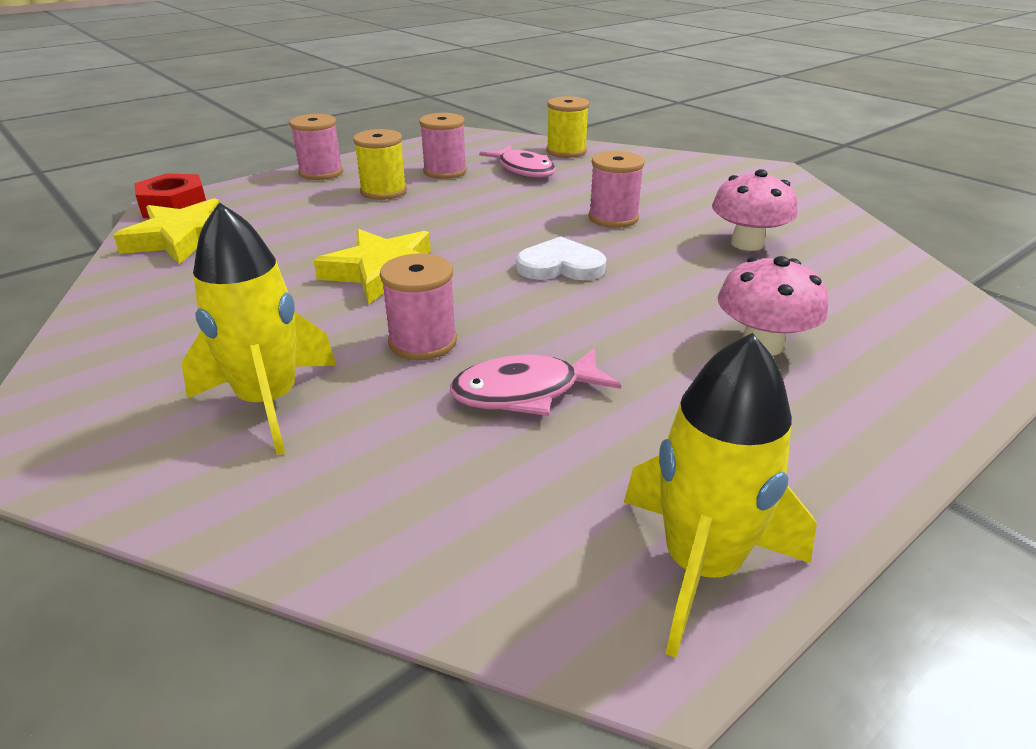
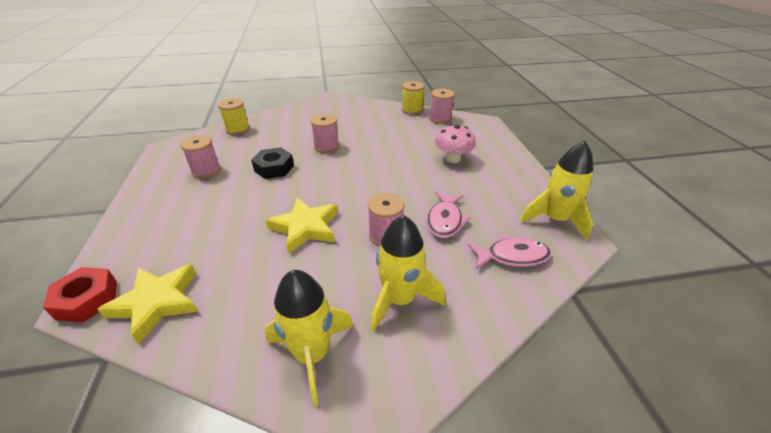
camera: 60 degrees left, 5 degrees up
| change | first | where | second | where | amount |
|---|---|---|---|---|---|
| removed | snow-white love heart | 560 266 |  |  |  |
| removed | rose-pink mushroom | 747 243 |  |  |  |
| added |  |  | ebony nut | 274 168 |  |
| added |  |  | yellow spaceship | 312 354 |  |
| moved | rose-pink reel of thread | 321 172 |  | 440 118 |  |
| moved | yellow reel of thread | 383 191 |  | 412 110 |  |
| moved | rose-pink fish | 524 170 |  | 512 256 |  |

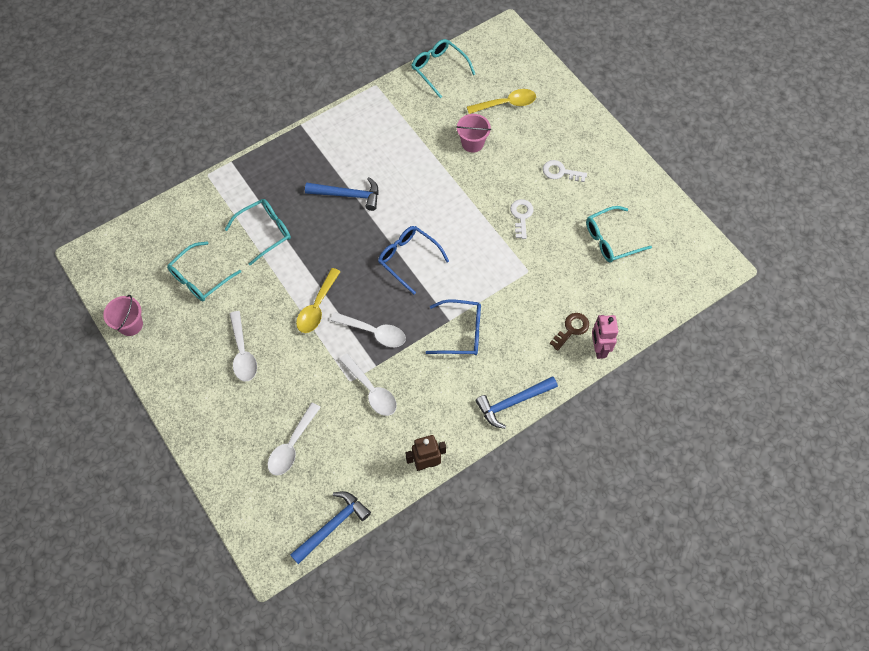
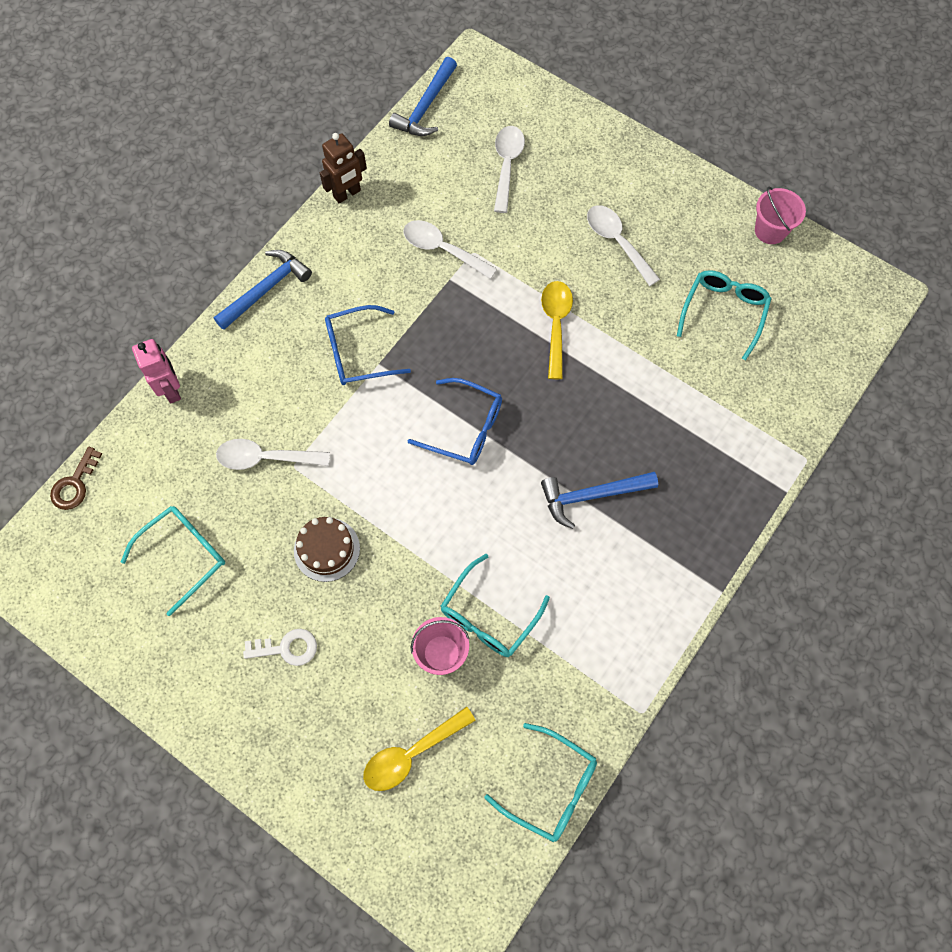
camera: 160 degrees right, 5 degrees up
| change | first | where | second | where | amount |
|---|---|---|---|---|---|
| moved | turquoise spectacles | 264 232 |  | 489 615 |  |
| moved | snow-white tablespoon | 374 332 |  | 265 458 |  |
| moved | russet key | 571 329 |  | 74 484 |  |
| replaced | snow-white key | 521 216 | russet gateau | 327 549 |  |

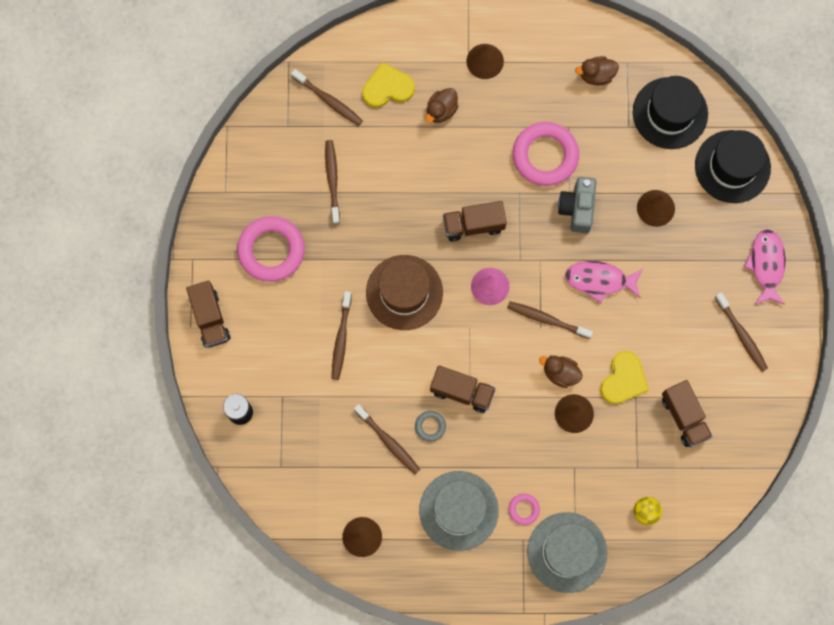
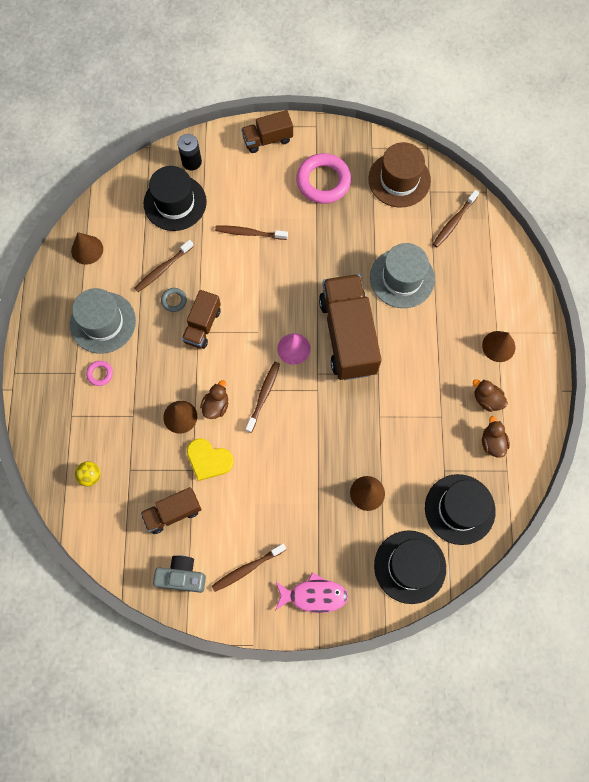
camera: 90 degrees right, 5 degrees down
| change | first | where | second | where | amount |
|---|---|---|---|---|---|
| removed | russet tooth brush | 332 180 |  |  |  |
| removed | yellow love heart | 387 87 |  |  |  |
| removed | rose-pink hoop | 545 156 |  |  |  |
| removed | rose-pink fish | 599 280 |  |  |  |
| added |  |  | ebony hat | 175 203 |  |
| moved | russet hat | 404 292 |  | 399 180 |  |
| moved | russet rubber duck | 441 110 |  | 487 399 |  |
| moved | gray hat | 567 552 |  | 402 278 |  |
| moved | gray compact camera | 577 208 |  | 182 576 |  |
| resized | russet truck | 473 225 |  | 348 335 | x1.88 |

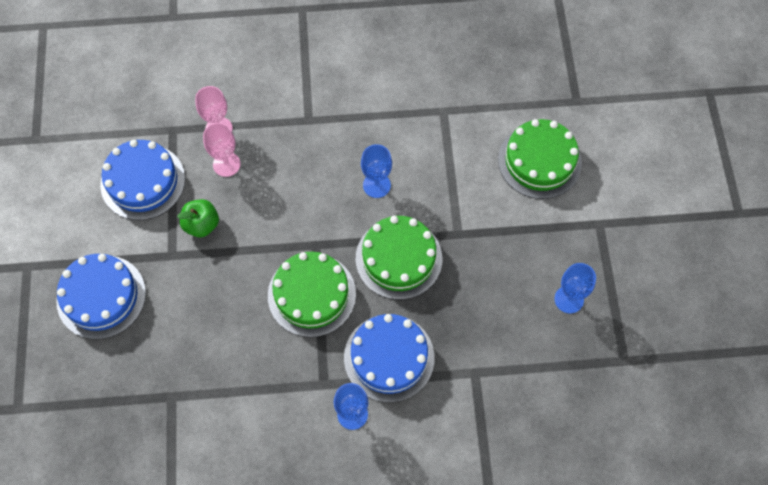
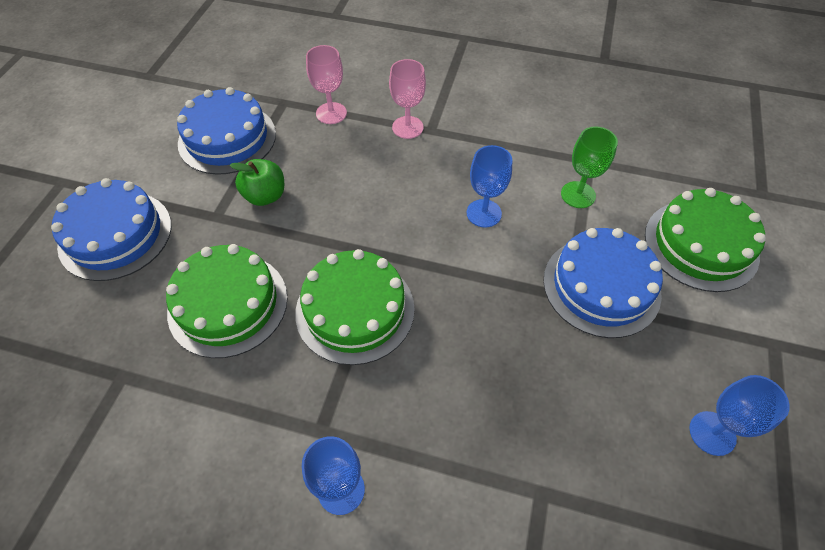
camera: 20 degrees right, 10 degrees down
| change | first | where | second | where | amount |
|---|---|---|---|---|---|
| added |  |  | leaf-green chalice | 578 195 |  |
| moved | rose-pink chalice | 226 164 |  | 407 127 |  |
| moved | cobalt gateau | 389 357 |  | 601 286 |  |
| moved | leaf-green gateau | 398 258 |  | 228 304 |  |

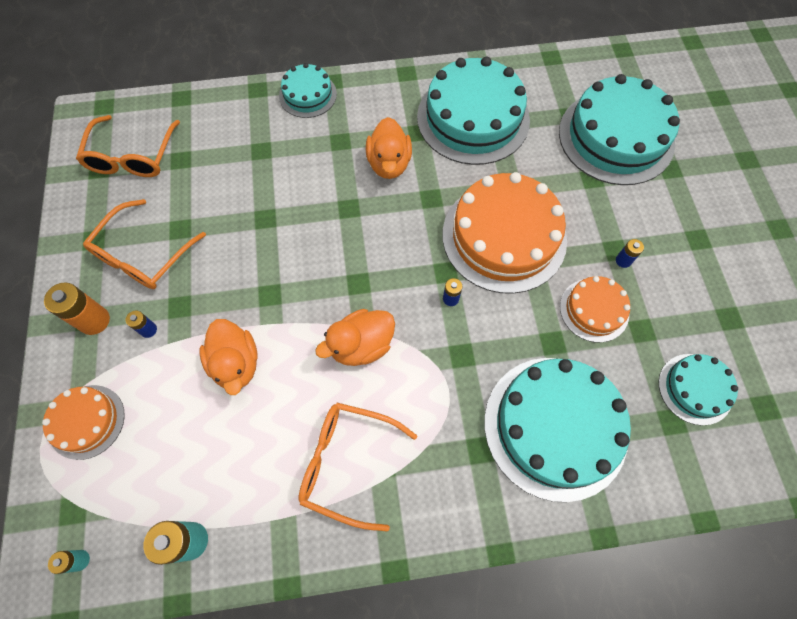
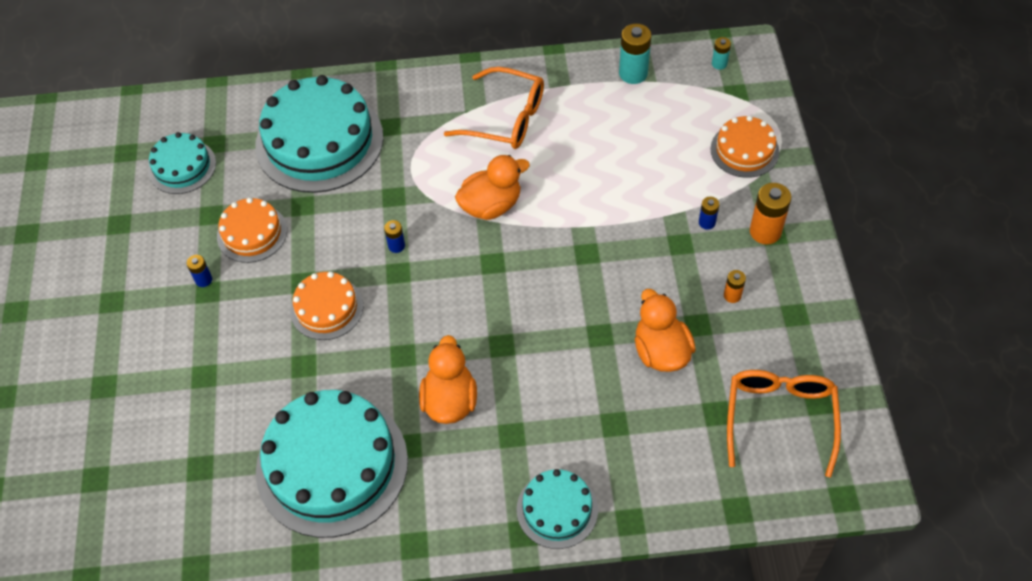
camera: 175 degrees left, 10 degrees down
| change | first | where | second | where | amount |
|---|---|---|---|---|---|
| removed | turquoise gateau | 616 137 |  |  |  |
| moved | orange rubber duck | 236 363 |  | 661 351 |  |
| replaced | orange spectacles | 143 255 | orange battery | 732 295 |  |
| resized | orange gateau | 504 236 |  | 326 308 | x0.52 |

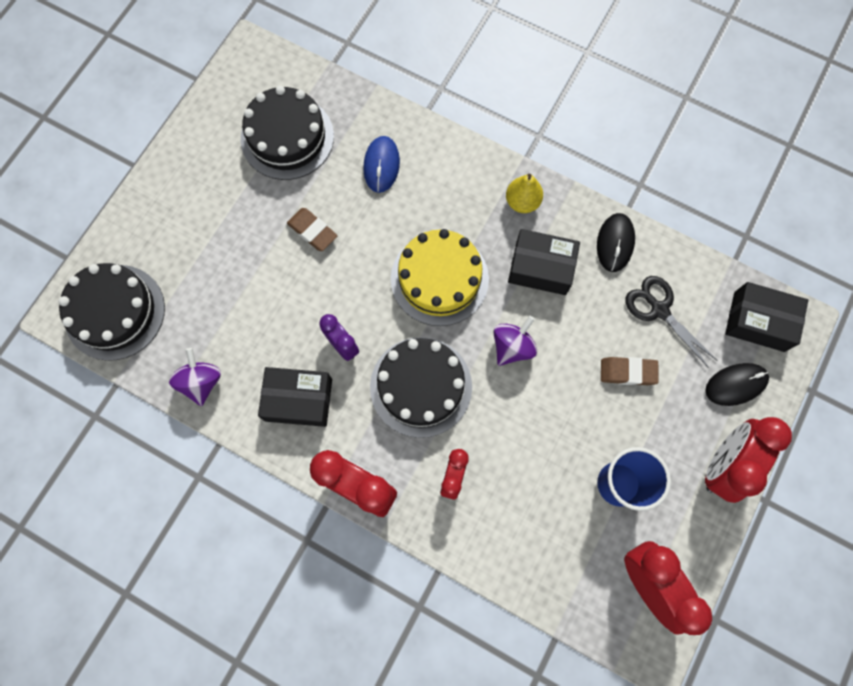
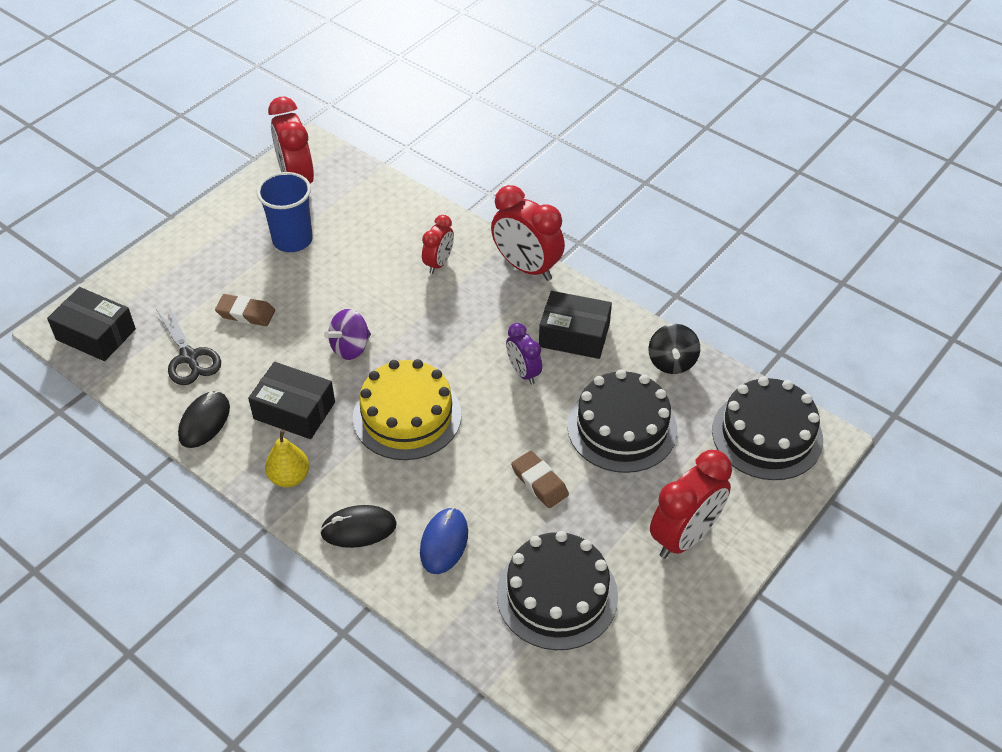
camera: 170 degrees left, 25 degrees down
| change | first | where | second | where | amount |
|---|---|---|---|---|---|
| moved | ebony gateau | 421 386 |  | 622 427 |  |
| moved | ebony mouse | 735 384 |  | 358 529 |  |
| moved | scarlet bedside clock | 723 464 |  | 684 537 |  |
| recoloured | purple toy top | 201 382 | ebony toy top | 672 362 |  |

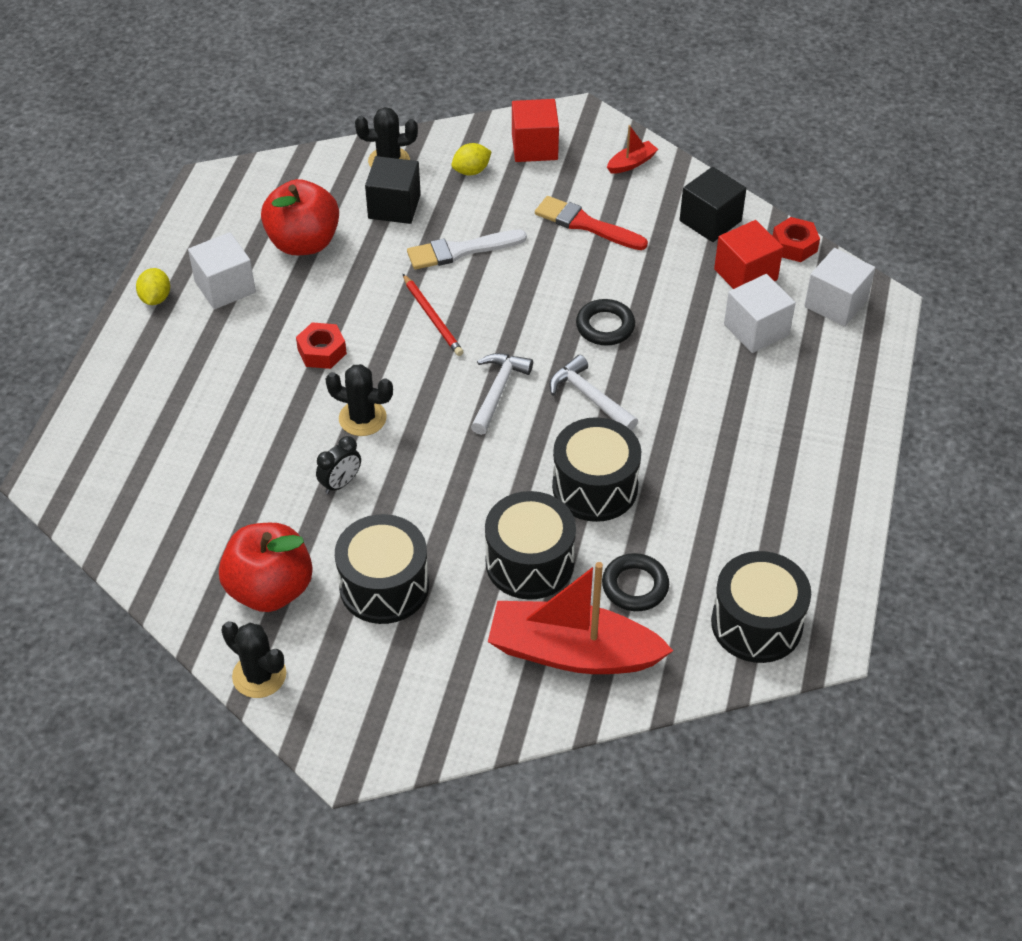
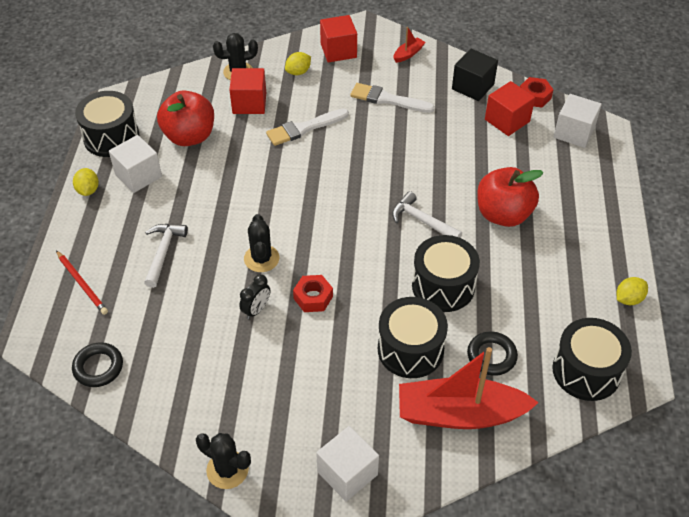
camera: 10 degrees left, 0 degrees up
| change | first | where | second | where | amount |
|---|---|---|---|---|---|
| added |  |  | yellow lemon | 628 299 |  |
| moved | scarlet apple fruit | 270 589 |  | 503 214 |  |
| moved | scarlet nut | 322 351 |  | 313 297 |  |
| moved | ebony toy drum | 384 586 |  | 111 137 |  |
| moved | scarlet lead pencil | 432 317 |  | 82 284 |  |
| moved | snow-white carpenter's hammer | 498 391 |  | 163 252 |  |
| moved | ebony hoop | 605 326 |  | 98 367 |  |
| moved | snow-white solid cube | 756 329 |  | 347 473 |  |
| recoloured | ebony solid cube | 394 206 | scarlet solid cube | 249 103 |  |
| recoloured | scarlet brush | 586 224 | snow-white brush | 388 99 |  |
| turned | ebony prickly plant | 362 418 |  | 261 258 | 75 degrees clockwise |

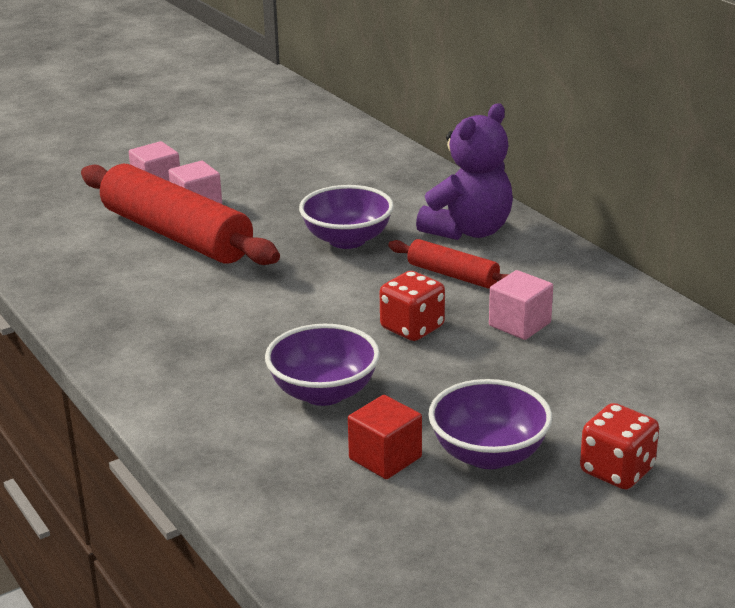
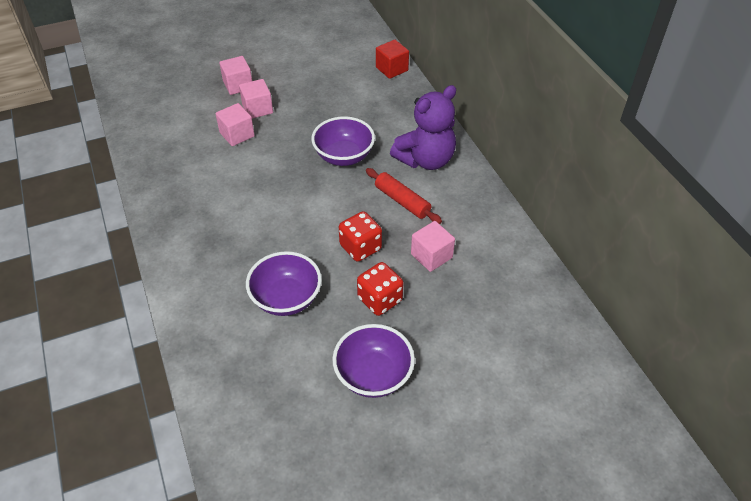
camera: 10 degrees right, 20 degrees up
| change | first | where | second | where | amount |
|---|---|---|---|---|---|
| moved | scarlet solid cube | 385 458 |  | 392 69 |  |
| moved | scarlet die | 617 471 |  | 380 299 |  |
| replaced | scarlet dough roller | 176 235 | rose-pink solid cube | 237 134 |  |

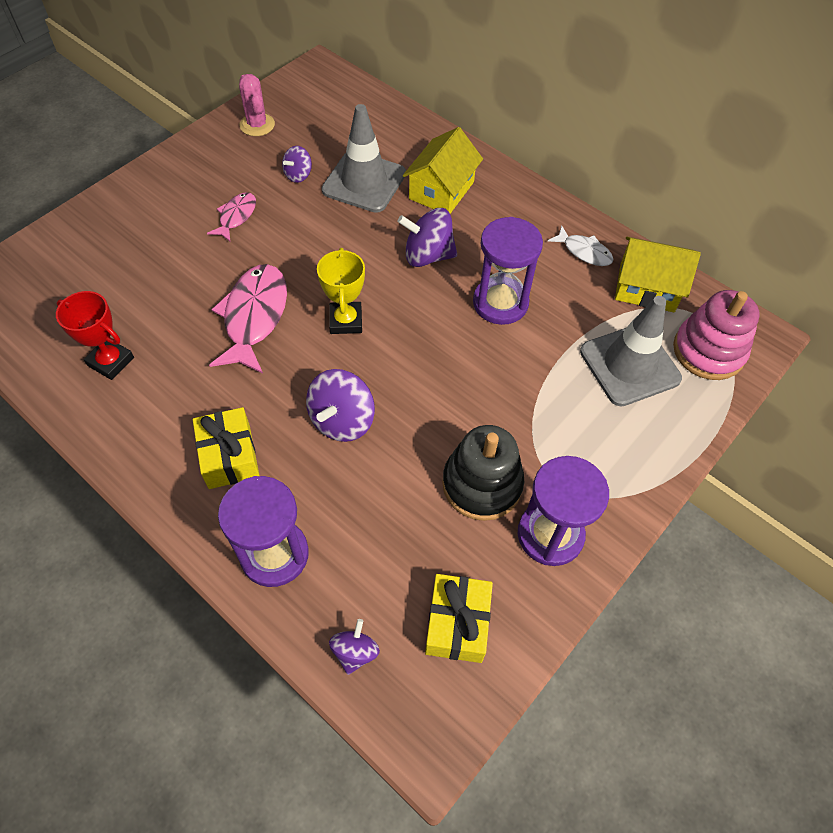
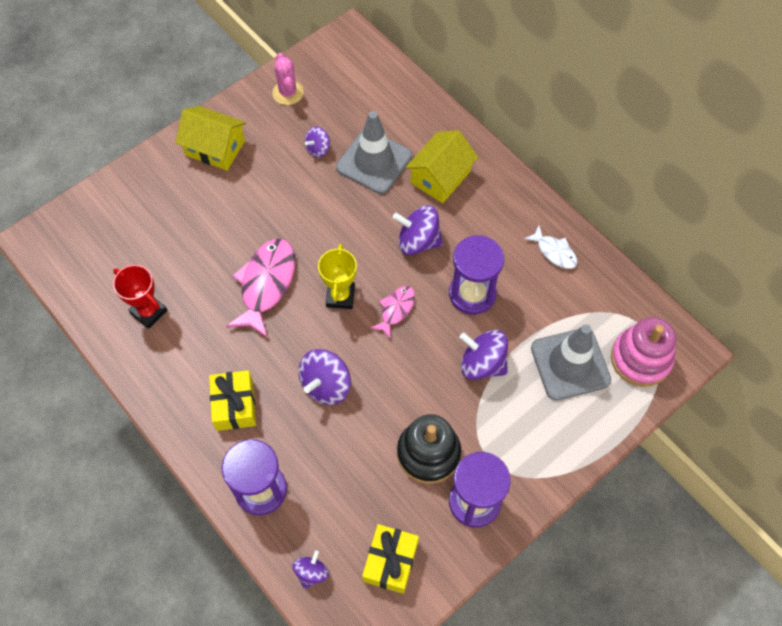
camera: 10 degrees right, 5 degrees up
| change | first | where | second | where | amount |
|---|---|---|---|---|---|
| added |  |  | purple toy top | 482 364 |  |
| moved | rose-pink fish | 236 216 |  | 396 309 |  |
| moved | yellow cottage | 647 288 |  | 215 148 |  |

